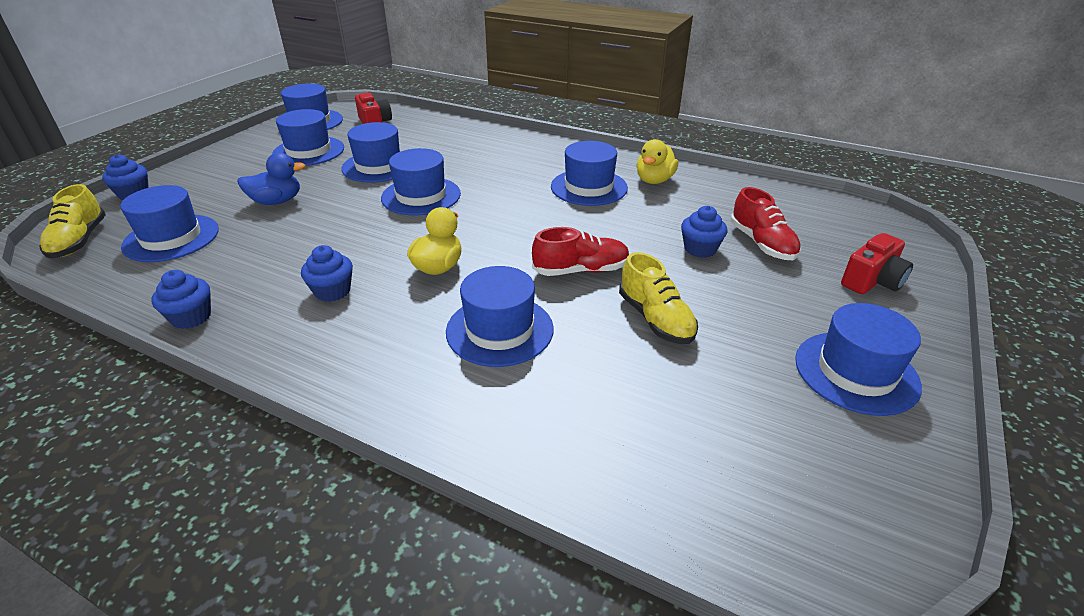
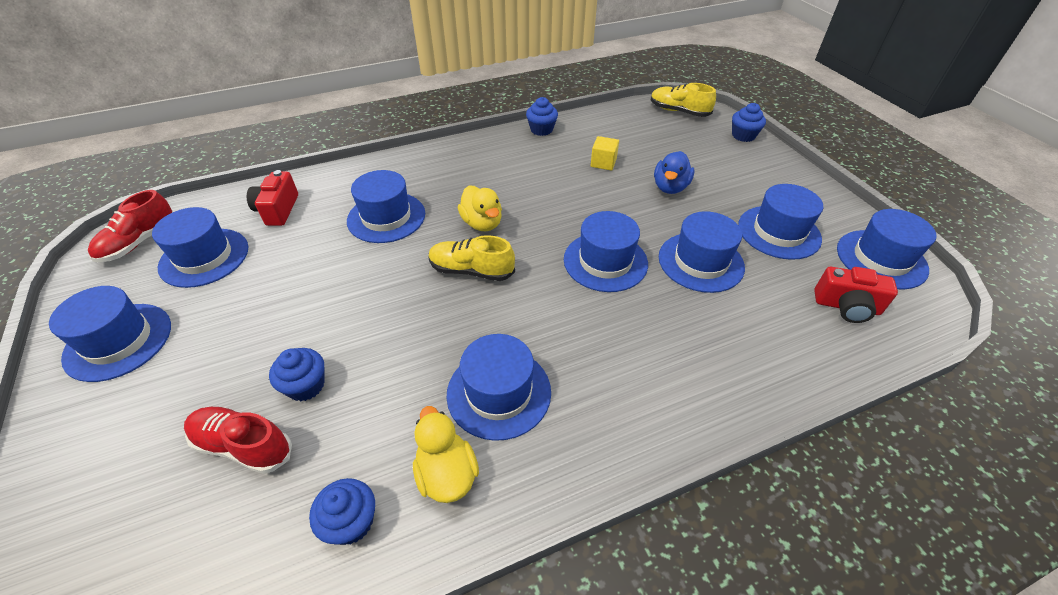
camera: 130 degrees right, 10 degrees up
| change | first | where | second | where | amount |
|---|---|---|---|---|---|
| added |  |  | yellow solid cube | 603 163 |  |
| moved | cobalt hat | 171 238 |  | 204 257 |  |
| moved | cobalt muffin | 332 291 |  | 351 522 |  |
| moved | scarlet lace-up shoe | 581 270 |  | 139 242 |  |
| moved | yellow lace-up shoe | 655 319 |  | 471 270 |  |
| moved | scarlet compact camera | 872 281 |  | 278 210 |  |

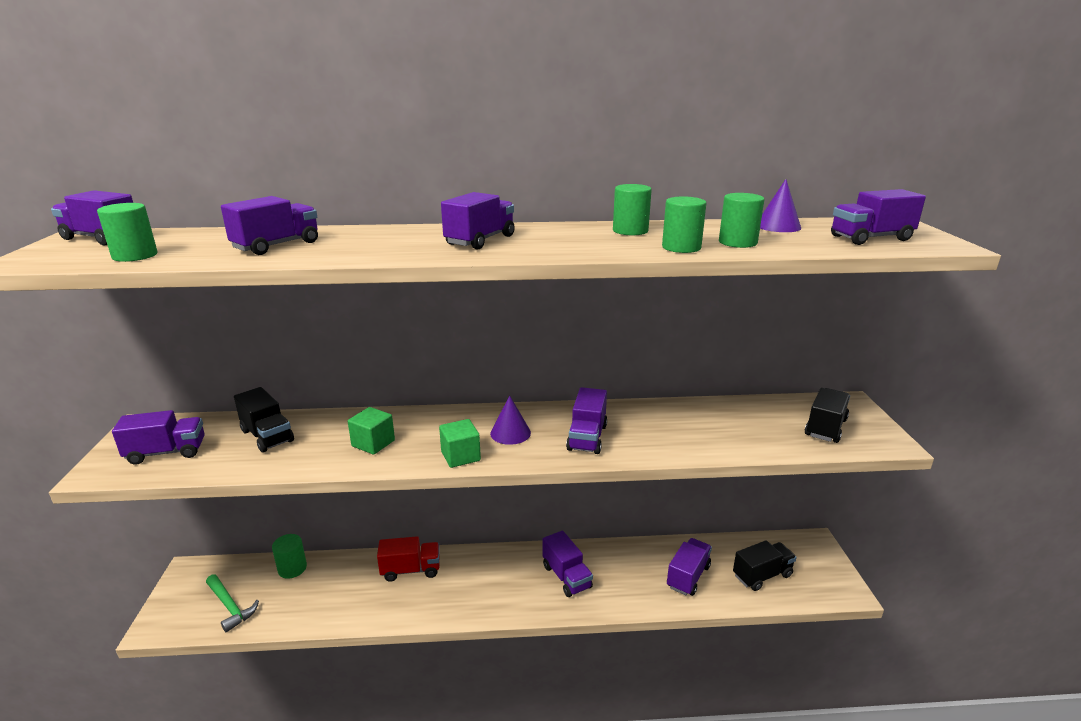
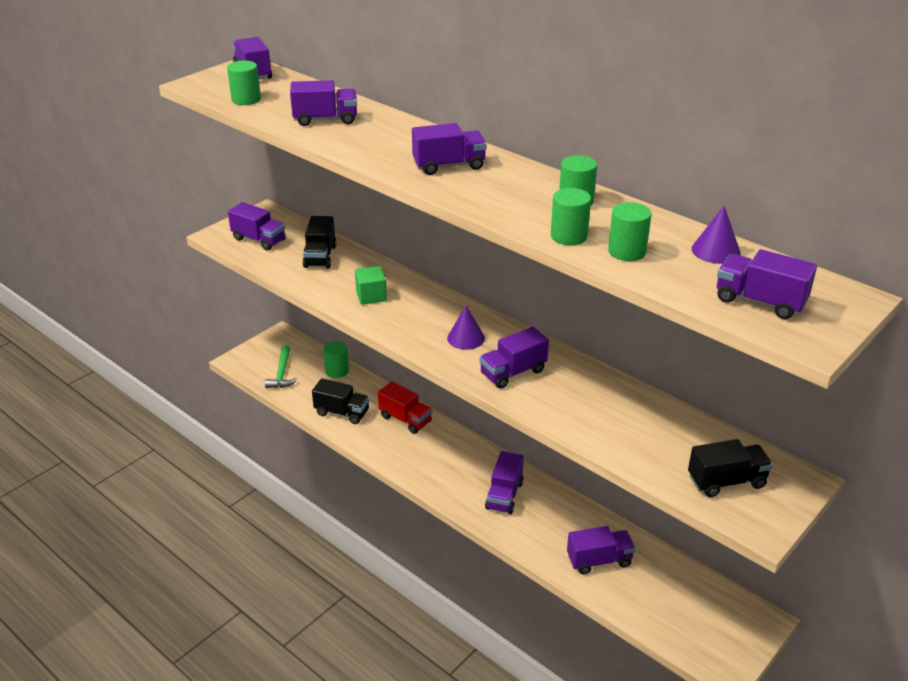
camera: 45 degrees right, 10 degrees up
| change | first | where | second | where | amount |
|---|---|---|---|---|---|
| removed | leaf-green solid cube | 460 456 |  |  |  |
| moved | ebony truck | 762 575 |  | 342 413 |  |

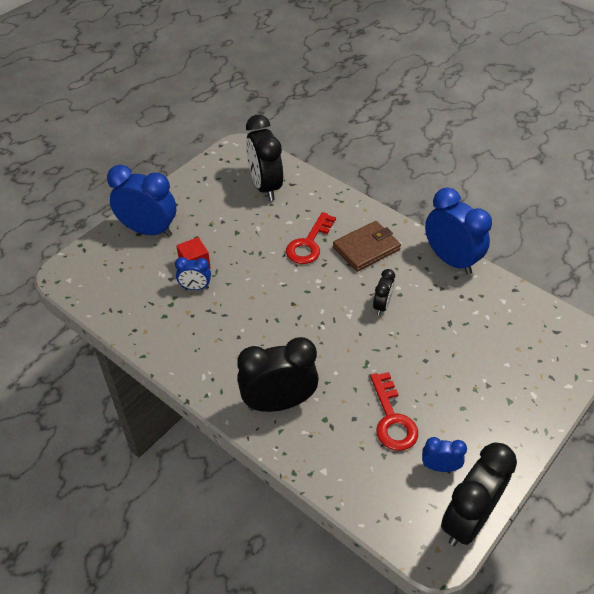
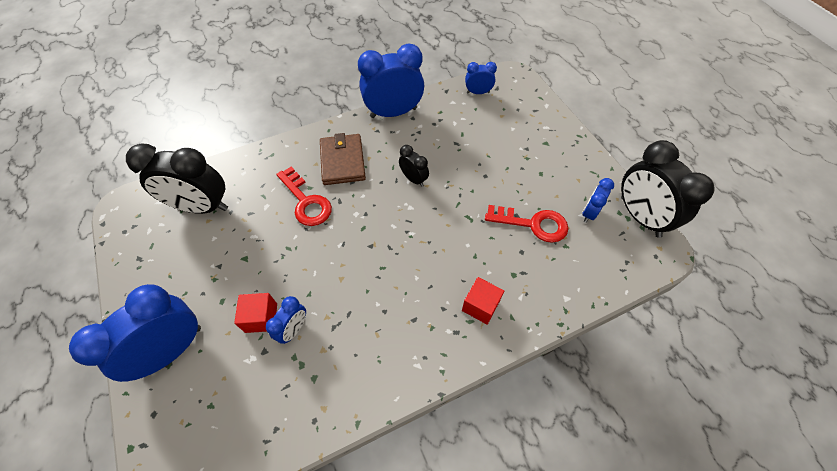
camera: 65 degrees left, 10 degrees up
| change | first | where | second | where | amount |
|---|---|---|---|---|---|
| added |  |  | cobalt bedside clock | 478 92 |  |
| replaced | ebony bedside clock | 278 403 | scarlet solid cube | 480 306 |  |

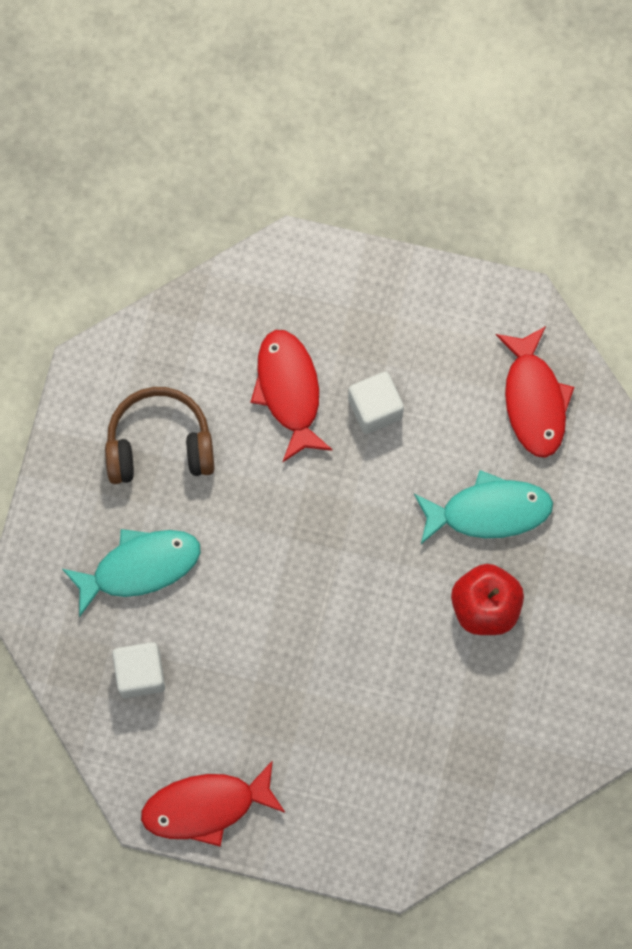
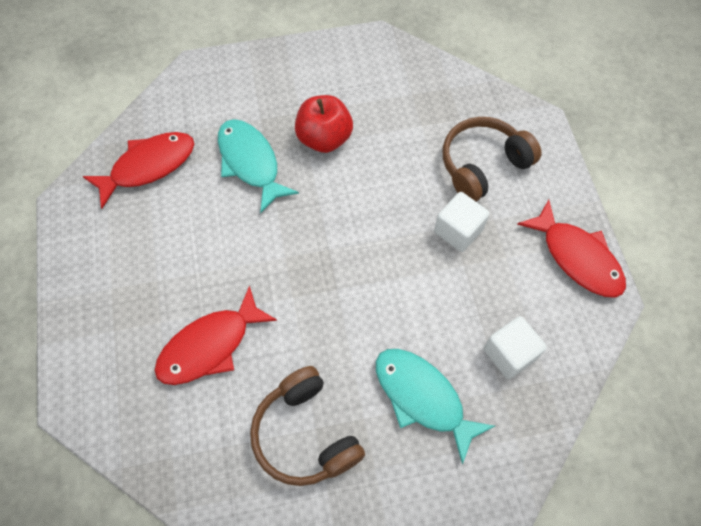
camera: 115 degrees left, 10 degrees down
| change | first | where | second | where | amount |
|---|---|---|---|---|---|
| added |  |  | russet headset | 483 165 |  |
| moved | snow-white solid cube | 375 409 |  | 458 231 |  |

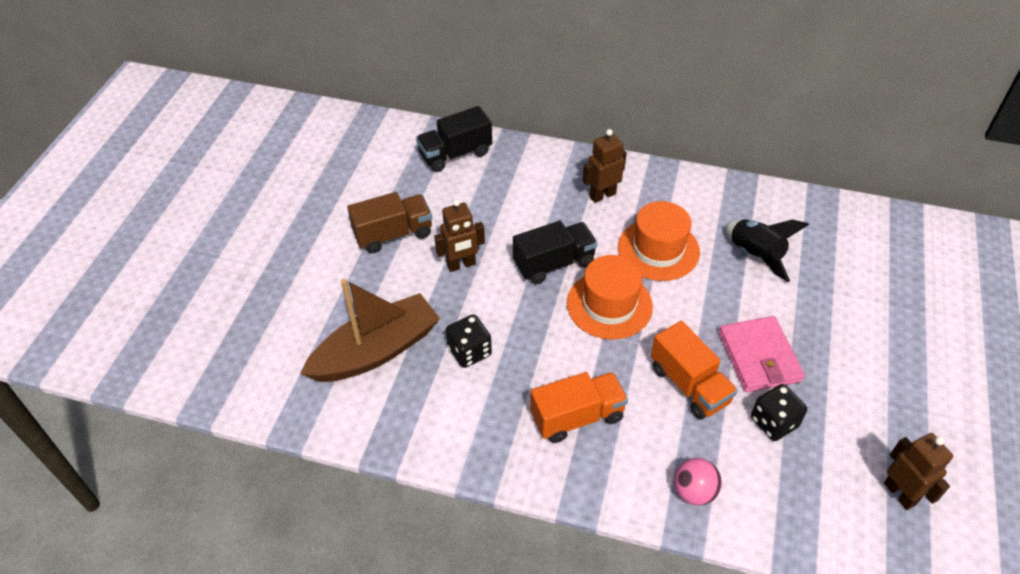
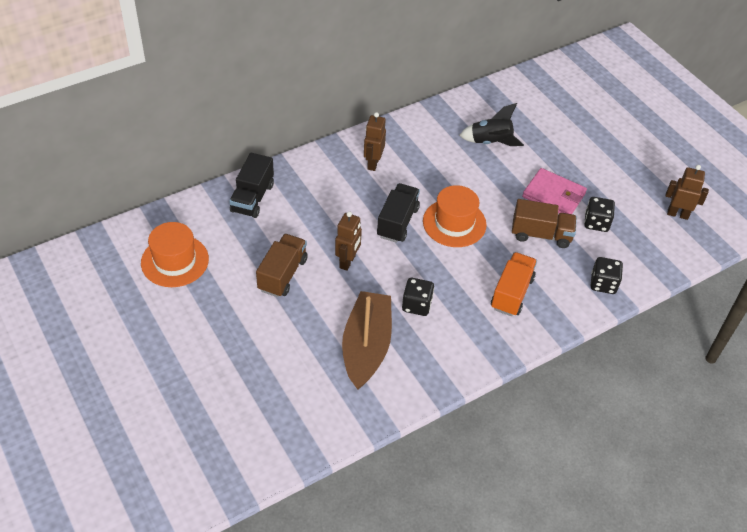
camera: 50 degrees left, 0 degrees up
| change | first | where | second | where | amount |
|---|---|---|---|---|---|
| moved | orange hat | 658 249 |  | 175 261 |  |
| replaced | rose-pink ball | 694 492 | ebony die | 603 284 |  |
| recoloured | orange truck | 689 385 | russet truck | 541 234 |  |

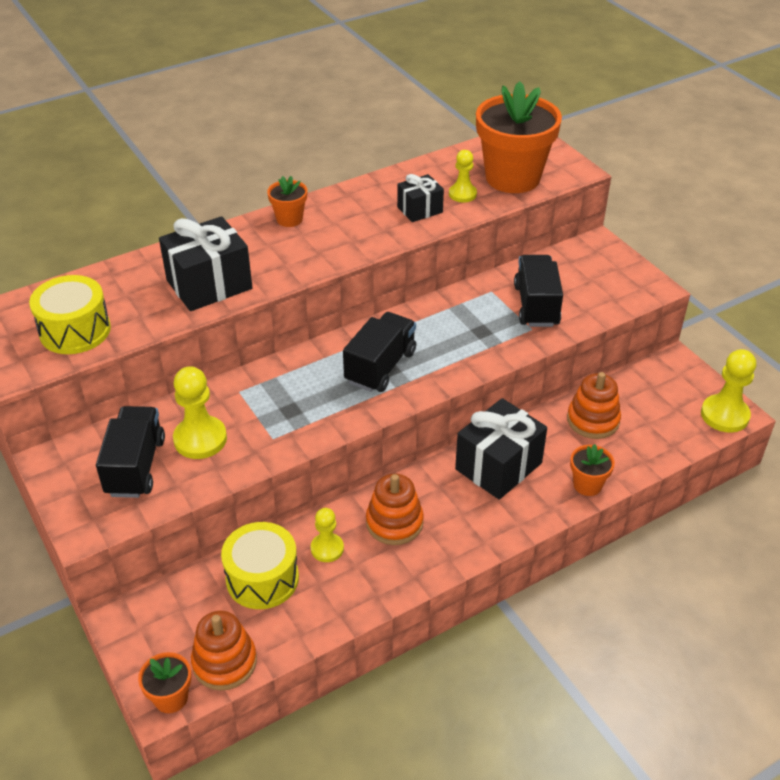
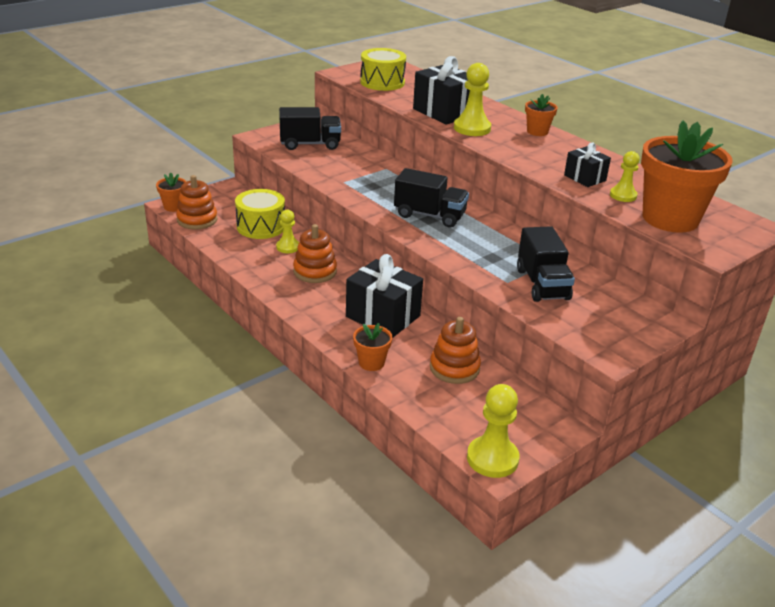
camera: 80 degrees right, 10 degrees down
| change | first | where | second | where | amount |
|---|---|---|---|---|---|
| moved | yellow pawn | 200 439 |  | 472 128 |  |
| turned | ebony truck | 536 305 |  | 542 284 | 90 degrees clockwise |

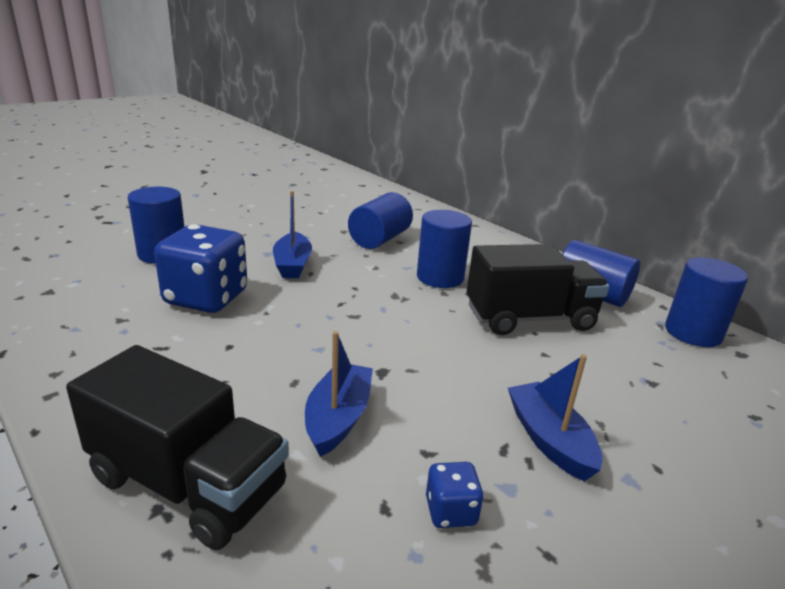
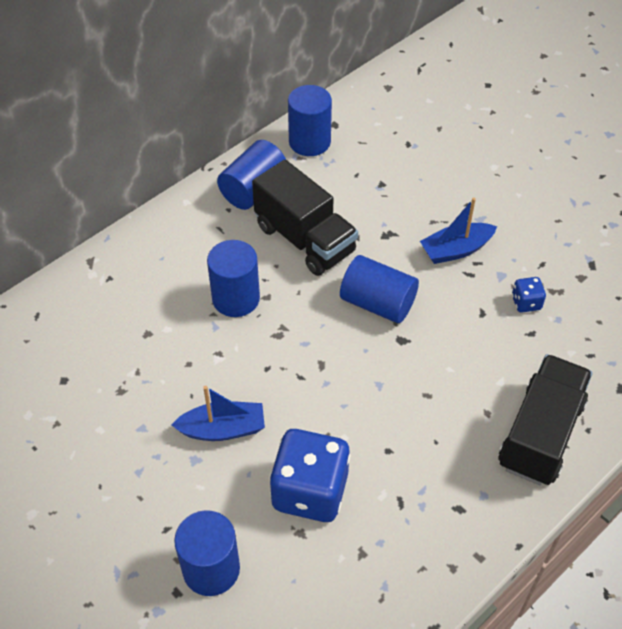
camera: 90 degrees left, 25 degrees up
| change | first | where | second | where | amount |
|---|---|---|---|---|---|
| removed | cobalt sailboat | 338 418 |  |  |  |
| moved | cobalt cylinder | 379 239 |  | 377 303 |  |
| turned | ebony truck | 529 318 |  | 305 239 | 150 degrees clockwise |

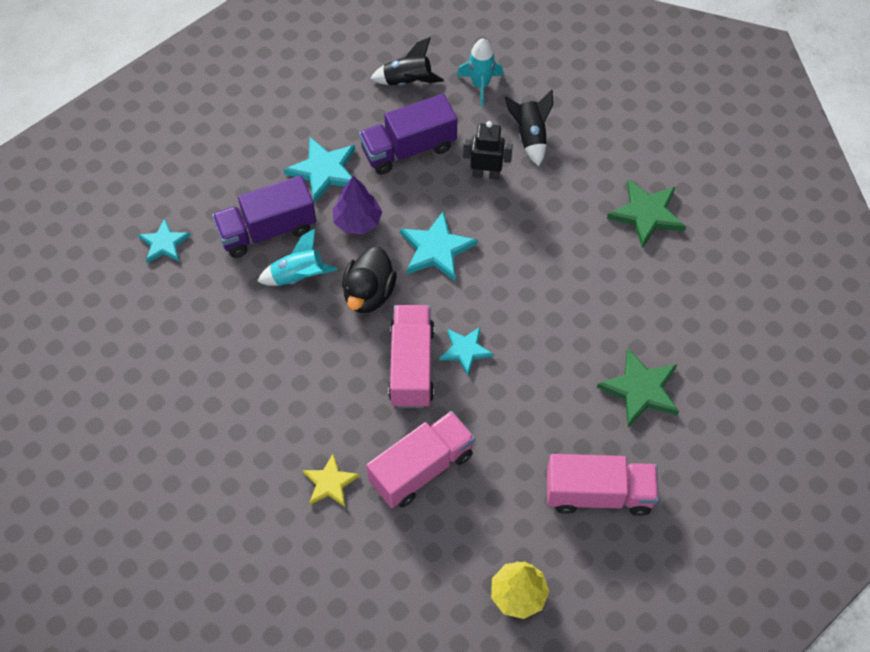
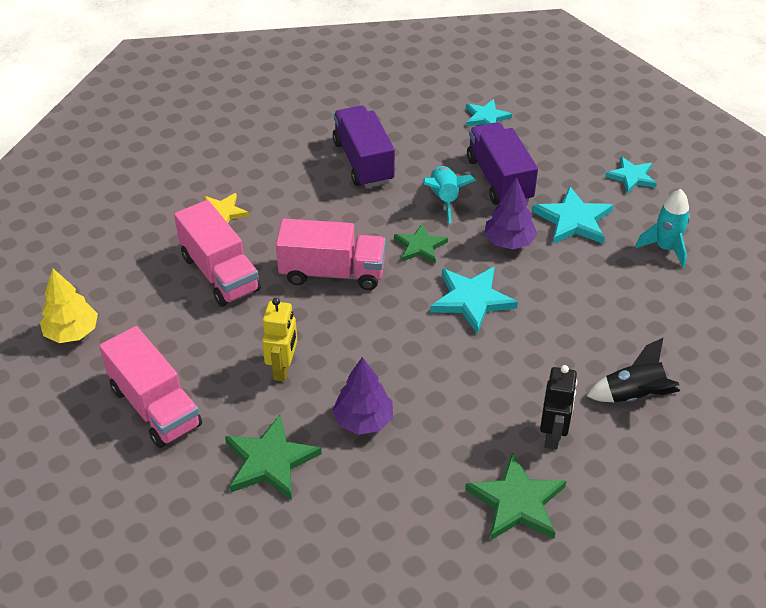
camera: 95 degrees right, 15 degrees down
| change | first | where | second | where | amount |
|---|---|---|---|---|---|
| removed | ebony spaceship | 407 81 |  |  |  |
| added |  |  | yellow robot figure | 283 369 |  |
| added |  |  | purple fir tree | 363 420 |  |
| moved | purple truck | 408 149 |  | 363 162 |  |
| moved | turquoise star | 465 350 |  | 631 177 |  |
| moved | turquoise spaceship | 480 85 |  | 665 248 |  |
| moved | ebony robot figure | 486 174 |  | 553 435 |  |
| replaced | ebony rubber duck | 369 294 | leaf-green star | 420 246 |  |
| turned | rose-pink truck | 598 494 |  | 155 407 | 45 degrees counterclockwise |

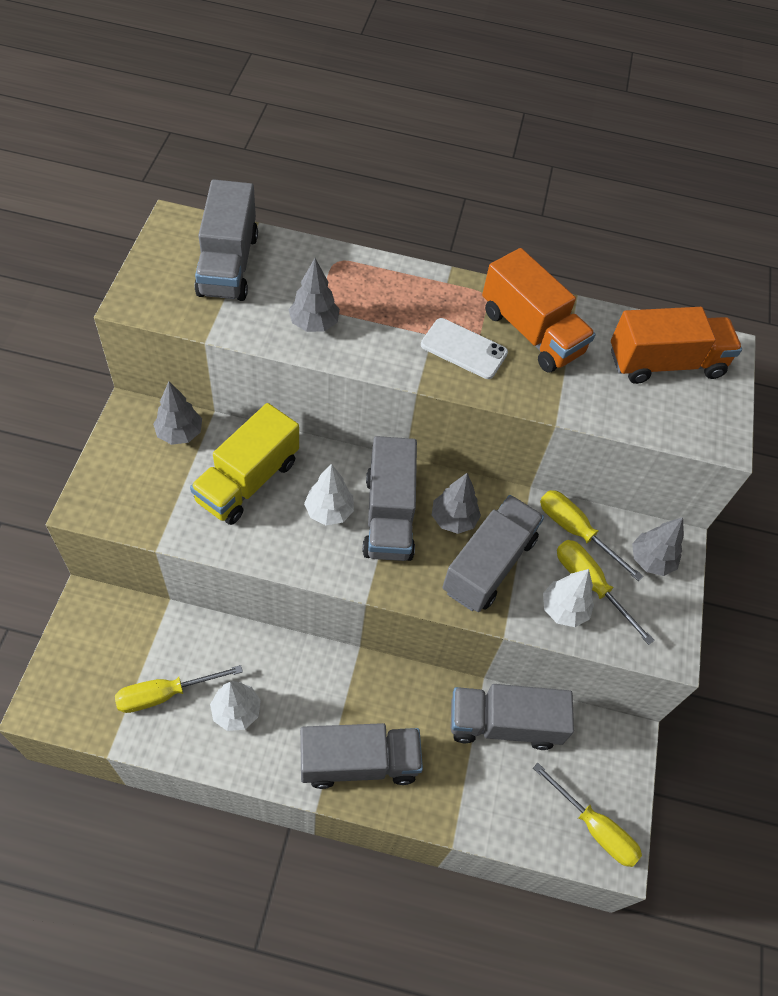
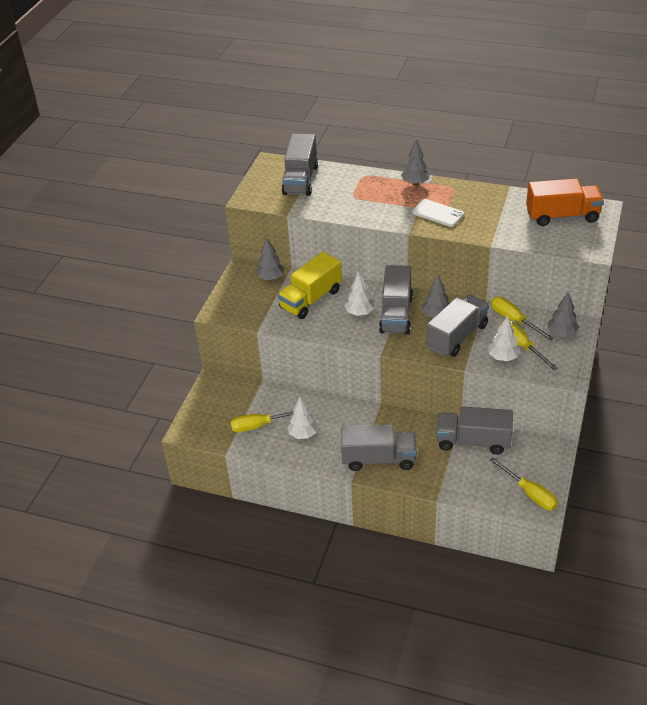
camera: 15 degrees right, 15 degrees down
| change | first | where | second | where | amount |
|---|---|---|---|---|---|
| removed | orange truck | 531 332 |  |  |  |
| moved | gray fir tree | 314 324 |  | 415 183 |  |

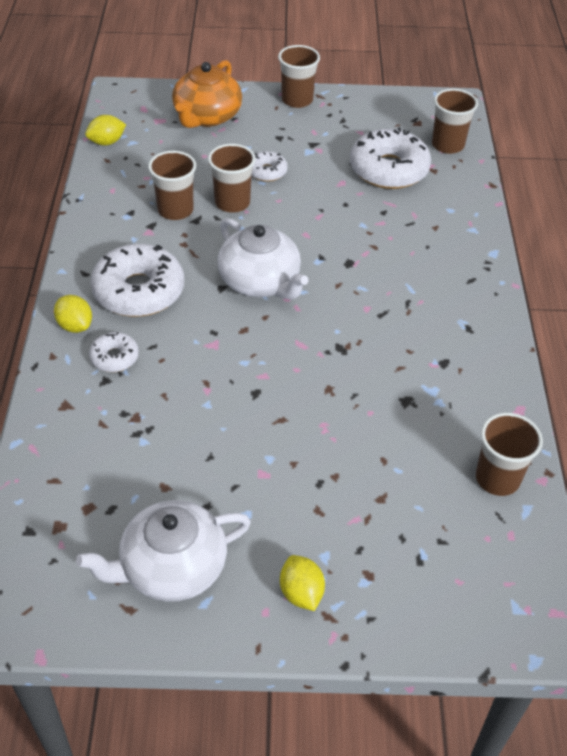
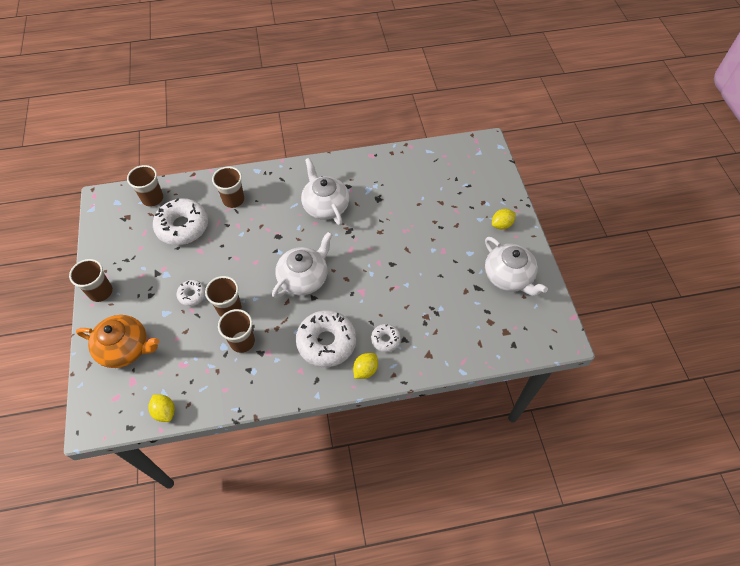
camera: 100 degrees left, 10 degrees up
| change | first | where | second | where | amount |
|---|---|---|---|---|---|
| added |  |  | snow-white tea pot | 325 206 |  |
| moved | russet beaker | 497 478 |  | 233 200 |  |

